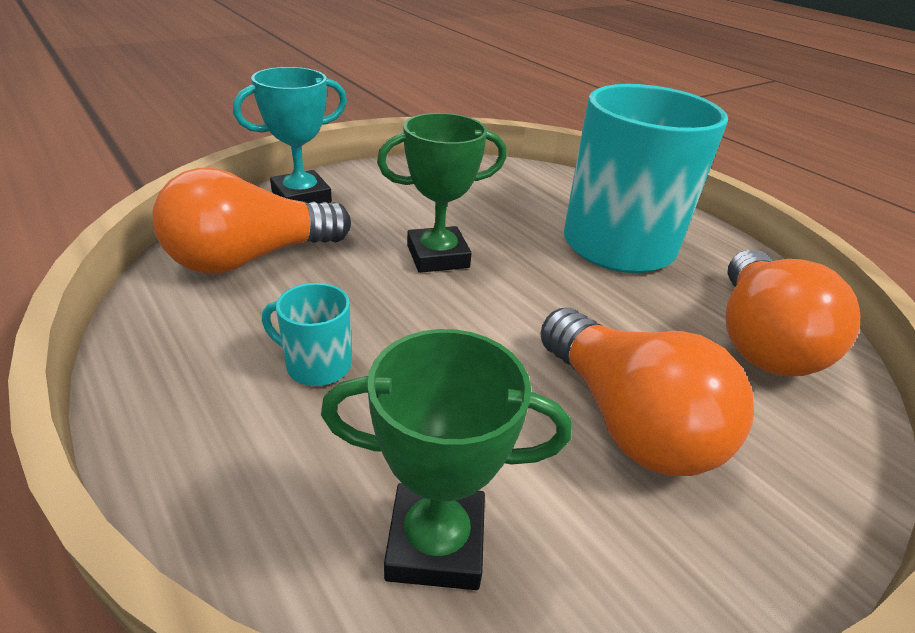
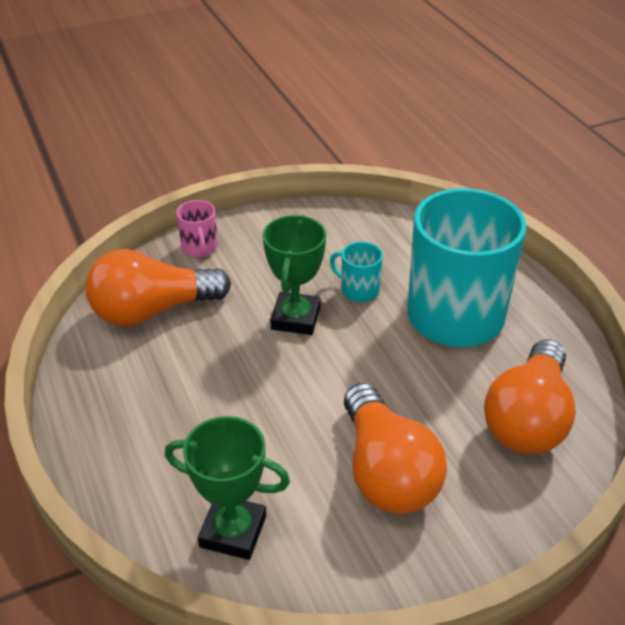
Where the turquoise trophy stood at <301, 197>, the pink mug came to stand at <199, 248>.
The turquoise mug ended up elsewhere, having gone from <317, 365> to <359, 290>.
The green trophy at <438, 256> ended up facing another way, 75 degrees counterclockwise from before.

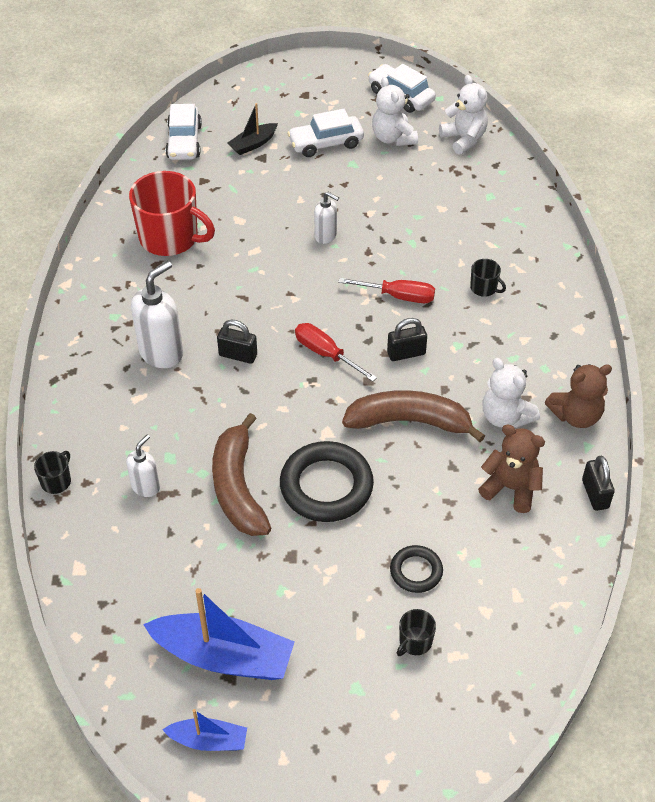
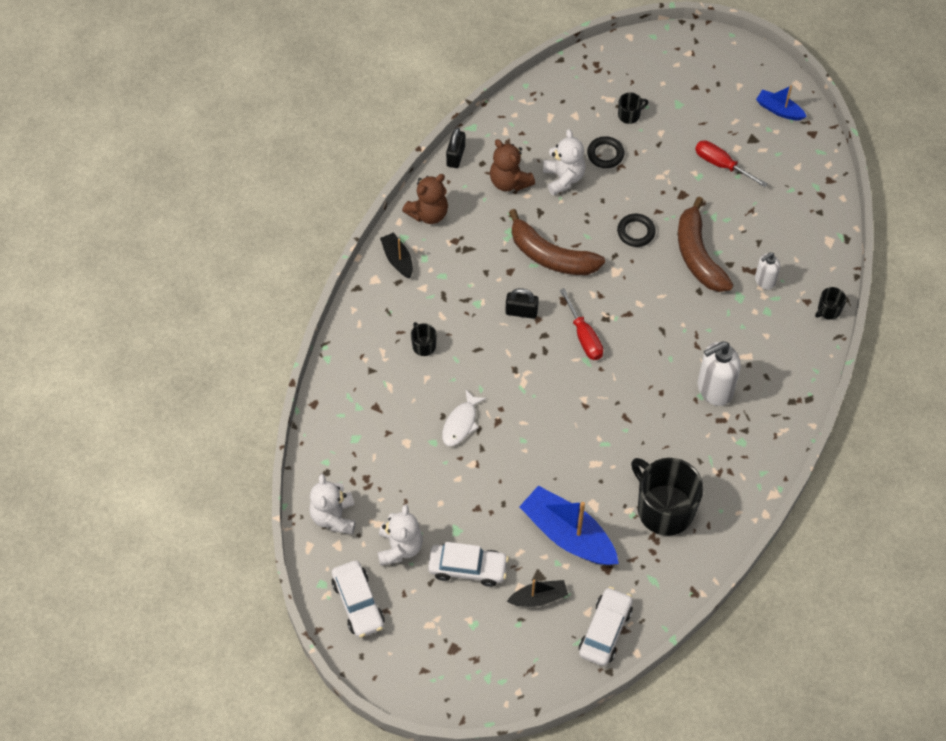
What was the red mug at <170, 238> turned into the black mug at <664, 509>.
The blue boat ended up elsewhere, having gone from <224, 656> to <567, 534>.
The brown banana at <238, 487> ended up facing another way, 150 degrees clockwise from before.
The second view lost the black padlock at <238, 355>.
The size of the black ring at <326, 486> changed by a factor of 0.54.
The second view lost the white soap dispenser at <326, 236>.
The red screwdriver ended up elsewhere, having gone from <398, 296> to <722, 165>.
The white teddy bear ended up elsewhere, having gone from <505, 416> to <563, 178>.
The brown teddy bear at <576, 415> ended up facing another way, 135 degrees clockwise from before.
The second view gained the black boat at <397, 259>.
The second view gained the white fish at <461, 423>.

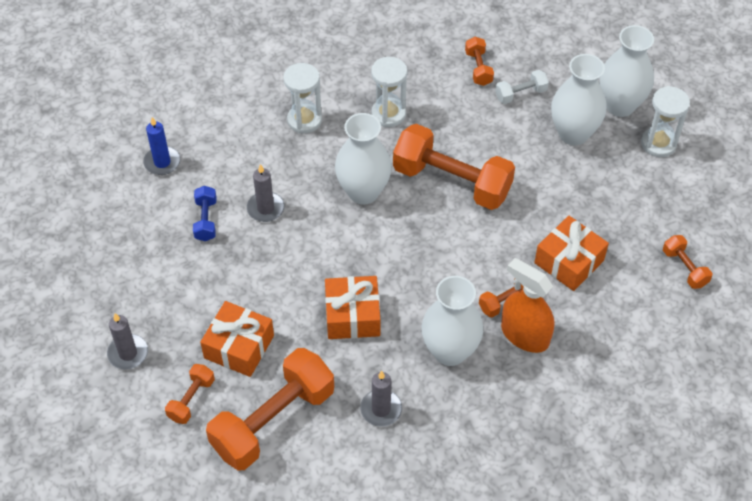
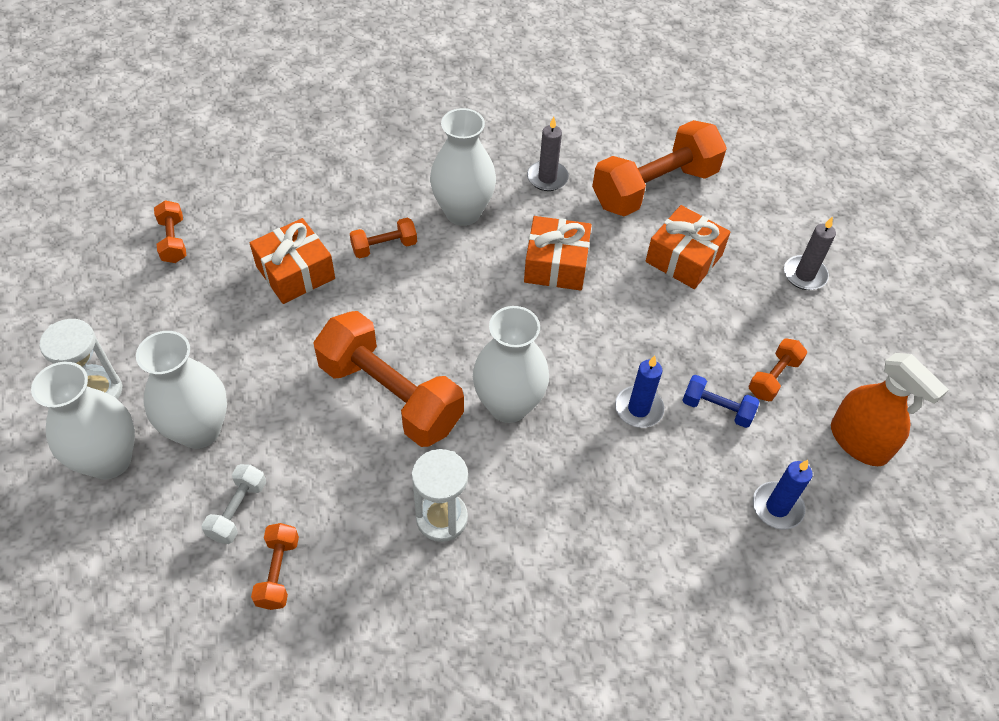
The orange dumbbell ended up elsewhere, having gone from <191, 399> to <773, 377>.
The blue dumbbell at <206, 220> ended up facing another way, 75 degrees counterclockwise from before.
What was the grey candle at <265, 208> turned into the blue candle at <638, 409>.
The second view lost the white hourglass at <304, 120>.
The white dumbbell at <520, 94> ended up facing another way, 60 degrees counterclockwise from before.
The orange spray bottle ended up elsewhere, having gone from <524, 335> to <858, 442>.

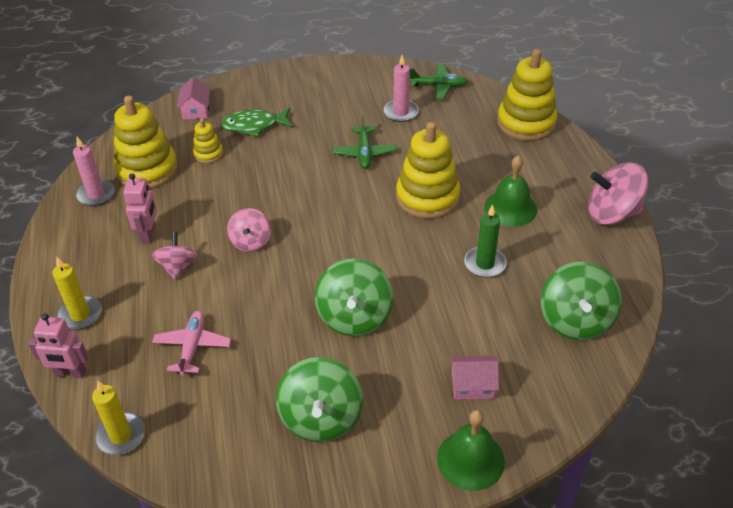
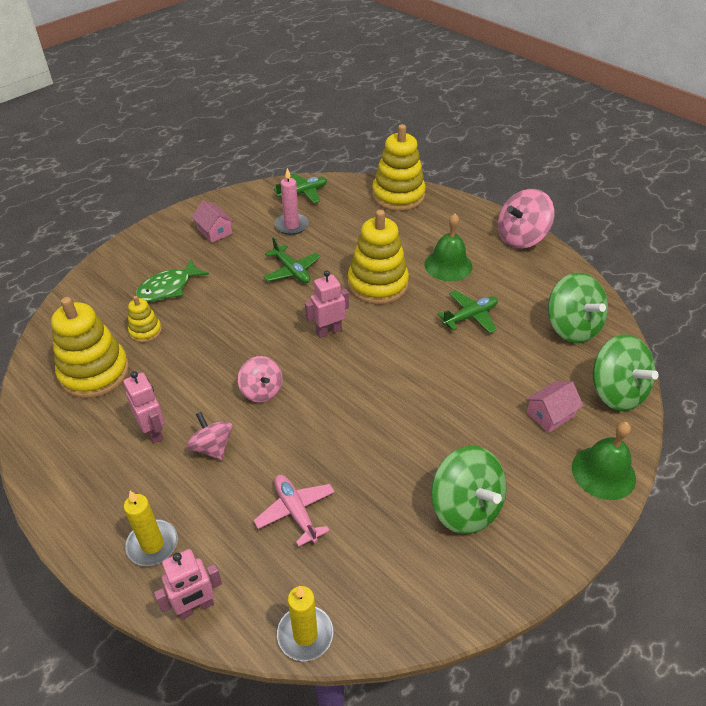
The second view lost the pink candle at <96, 194>.
The pink house ended up elsewhere, having gone from <196, 110> to <214, 231>.
The green spinning top ended up elsewhere, having gone from <354, 317> to <616, 392>.
Where the green candle stood at <485, 264>, the green plane came to stand at <470, 316>.
The second view gained the pink robot at <328, 331>.

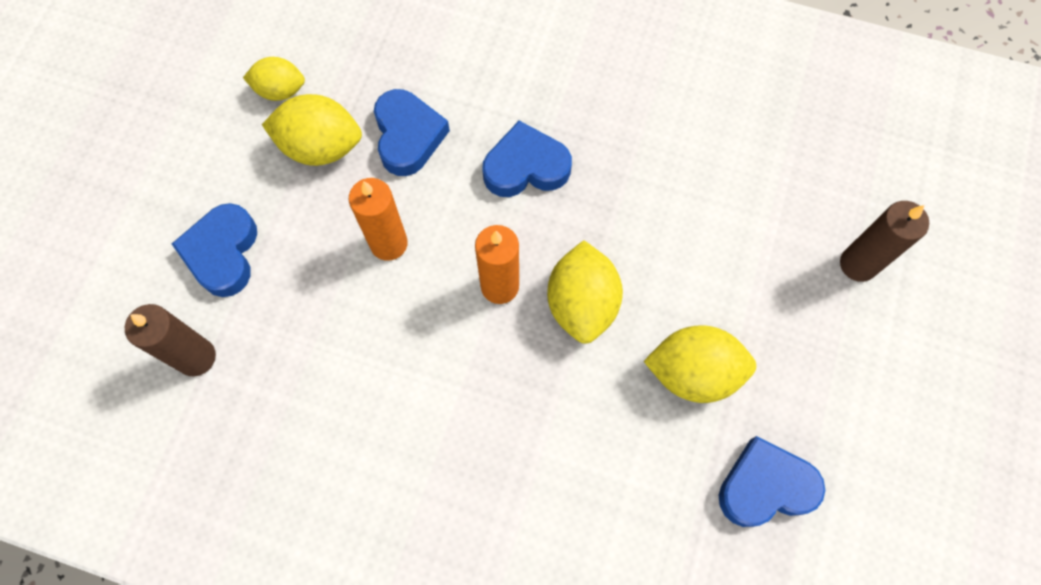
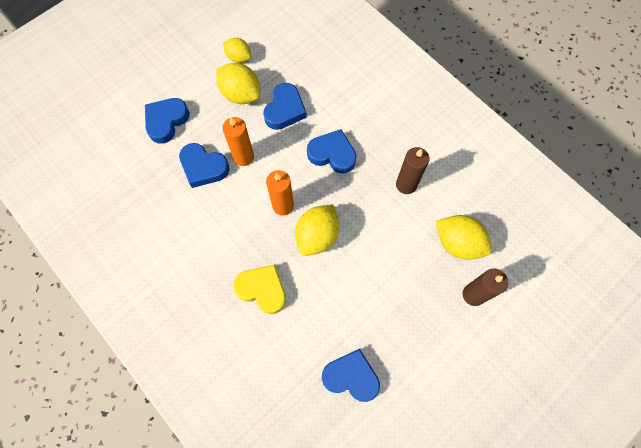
The brown candle ended up elsewhere, having gone from <196, 357> to <406, 184>.
The yellow lemon ended up elsewhere, having gone from <693, 372> to <458, 243>.
The second view gained the blue heart at <203, 167>.
The second view gained the yellow heart at <262, 290>.

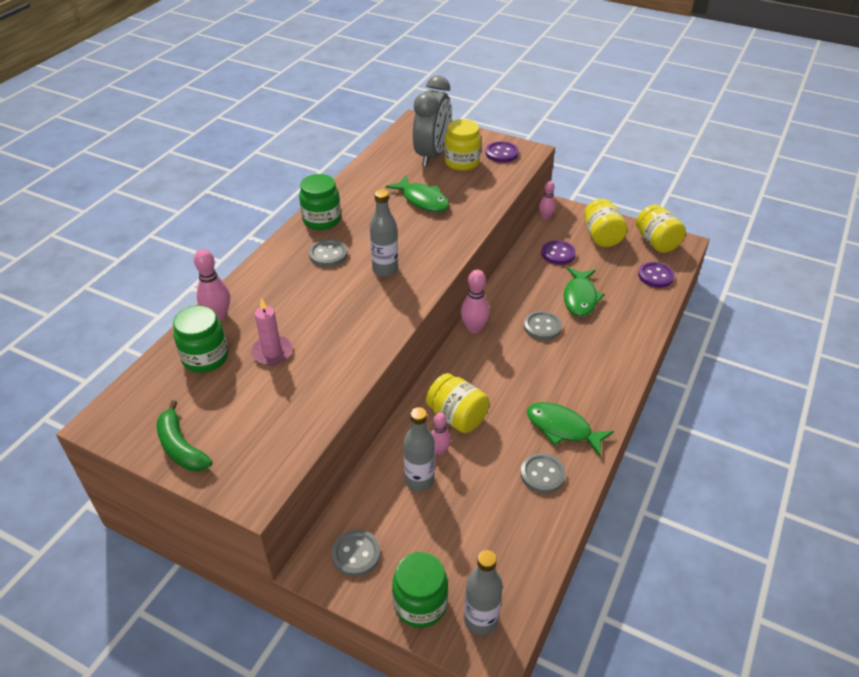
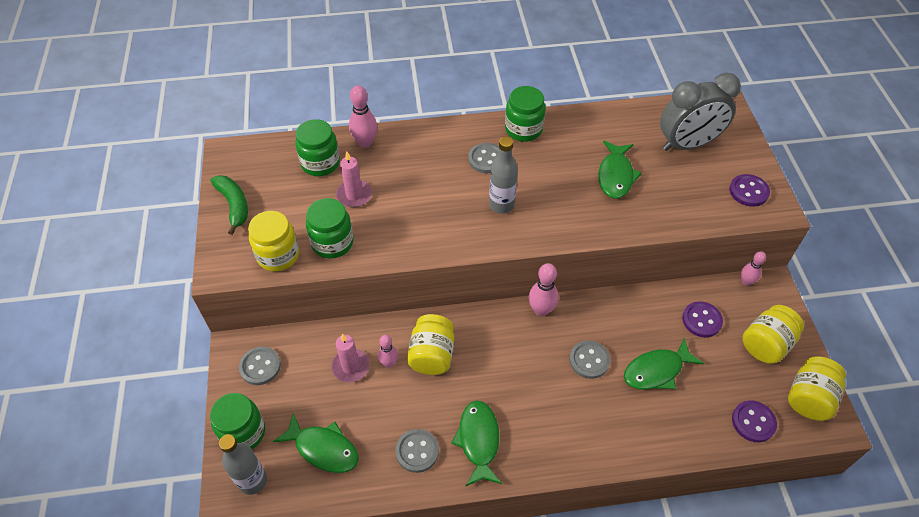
The green banana at <181, 447> ended up facing another way, 135 degrees clockwise from before.
Where the grey bottle stood at <419, 480>, the pink candle came to stand at <350, 367>.
The yellow jar ended up elsewhere, having gone from <462, 162> to <278, 255>.
The second view gained the green fish at <323, 448>.
The second view gained the green jar at <332, 243>.

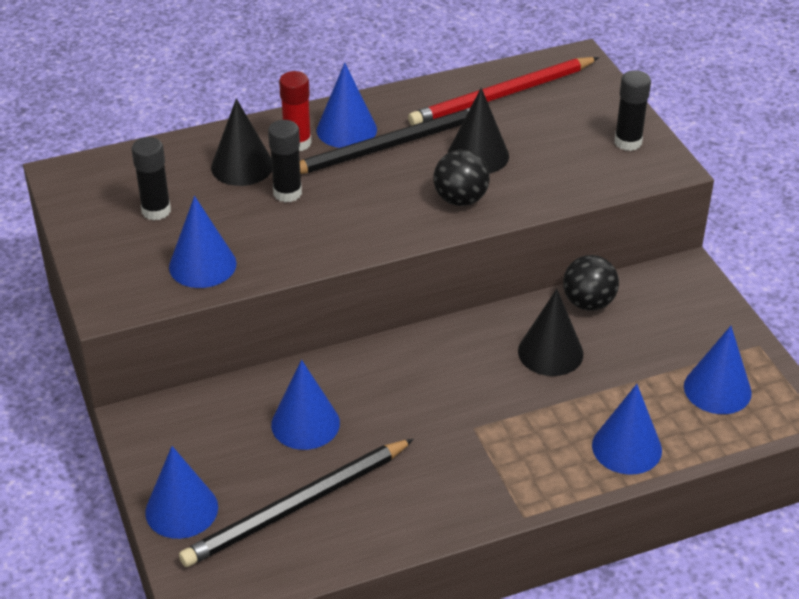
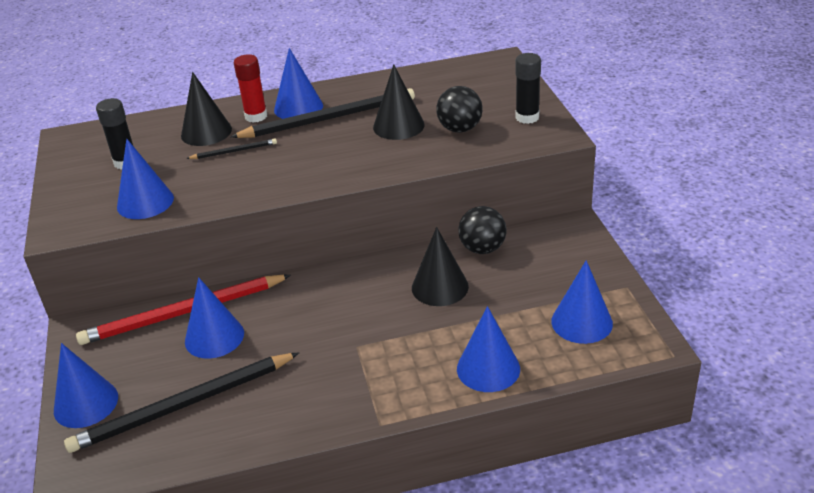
Where the black glue stick stood at <287, 193>, the black pencil came to stand at <234, 151>.
The red pencil ended up elsewhere, having gone from <502, 95> to <183, 313>.
The black ball ended up elsewhere, having gone from <460, 199> to <460, 129>.

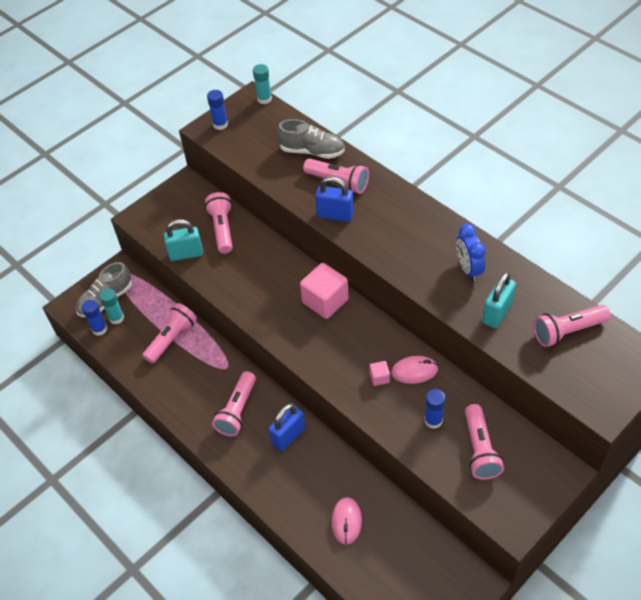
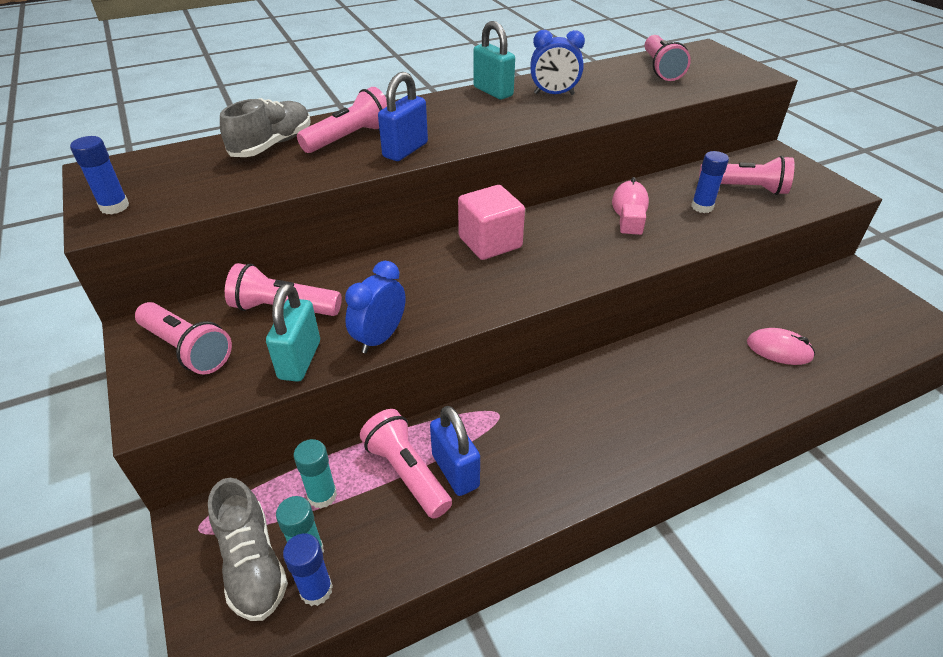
The pink flashlight ended up elsewhere, having gone from <237, 410> to <187, 349>.
The turquoise glue stick ended up elsewhere, having gone from <264, 99> to <322, 495>.
The blue padlock ended up elsewhere, having gone from <288, 436> to <455, 471>.
The turquoise padlock ended up elsewhere, having gone from <497, 313> to <493, 91>.
The second view gained the blue clock at <380, 338>.

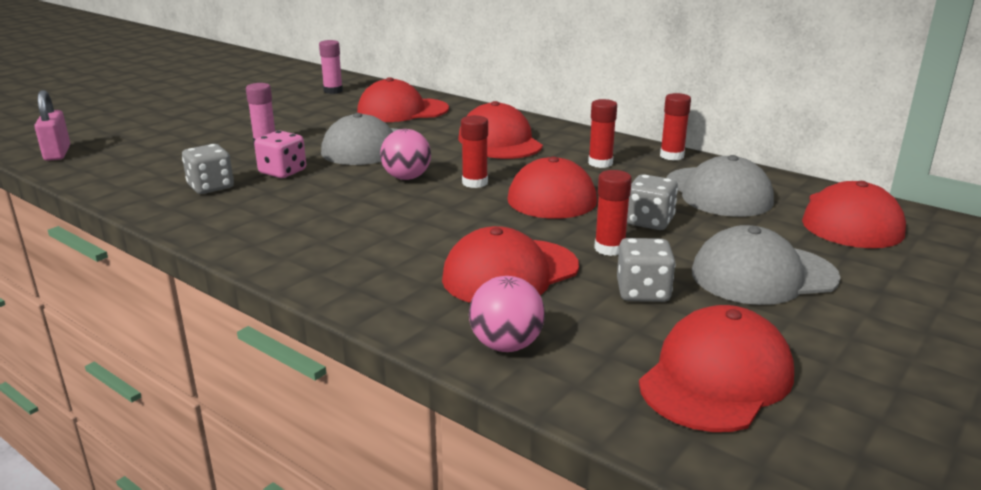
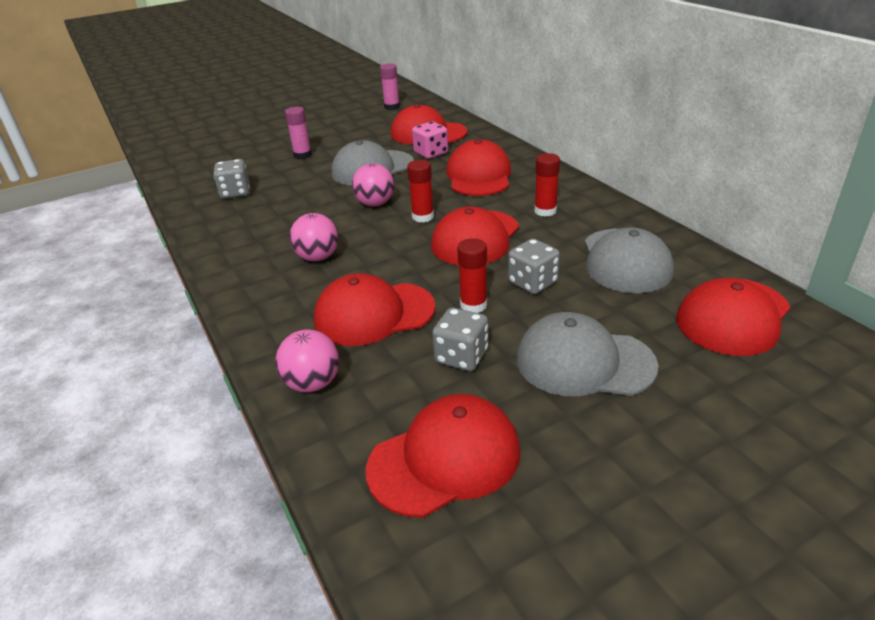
The second view lost the pink padlock at <57, 153>.
The pink dice ended up elsewhere, having gone from <282, 172> to <431, 153>.
The second view lost the red glue stick at <672, 156>.
The second view gained the pink ball at <318, 257>.

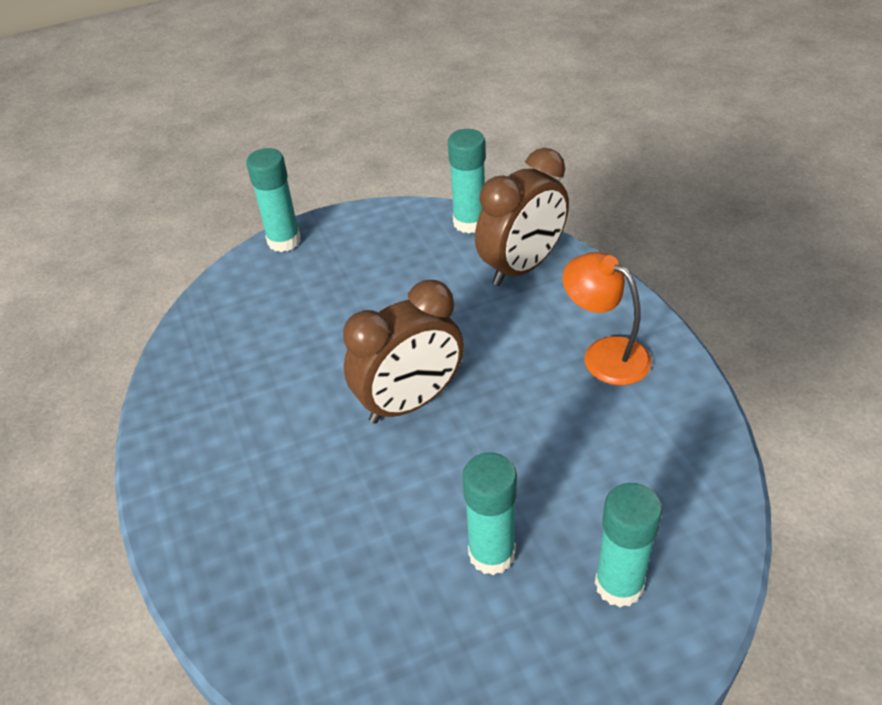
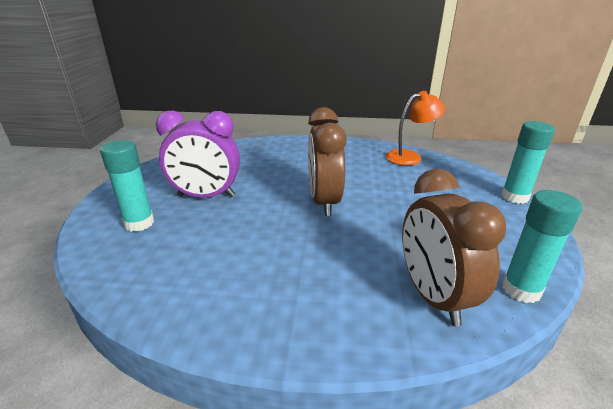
Where the turquoise glue stick stood at <491, 554>, the purple clock came to stand at <206, 196>.
The orange lamp ended up elsewhere, having gone from <604, 354> to <410, 157>.

